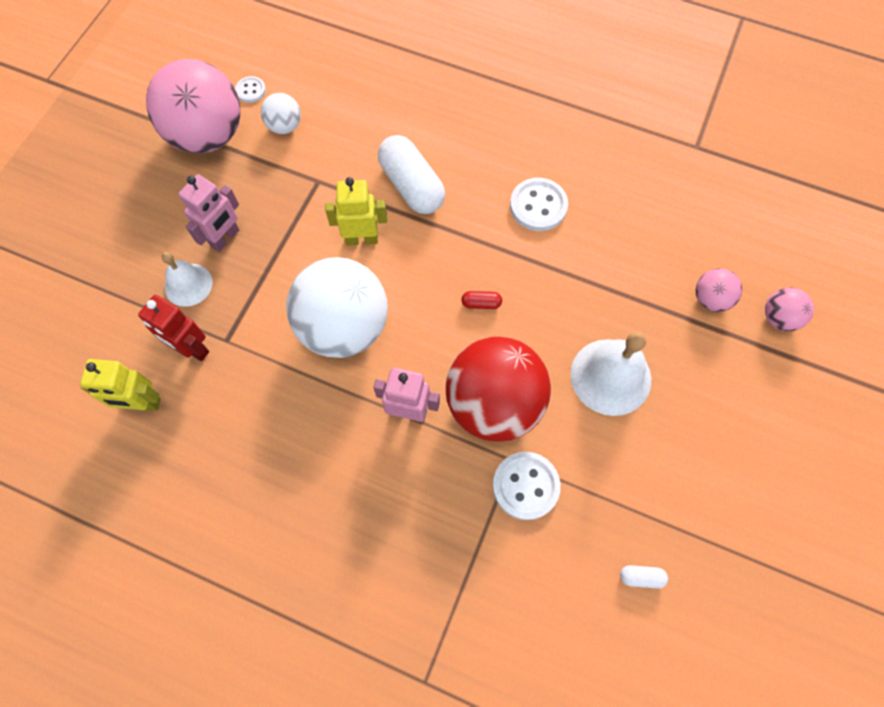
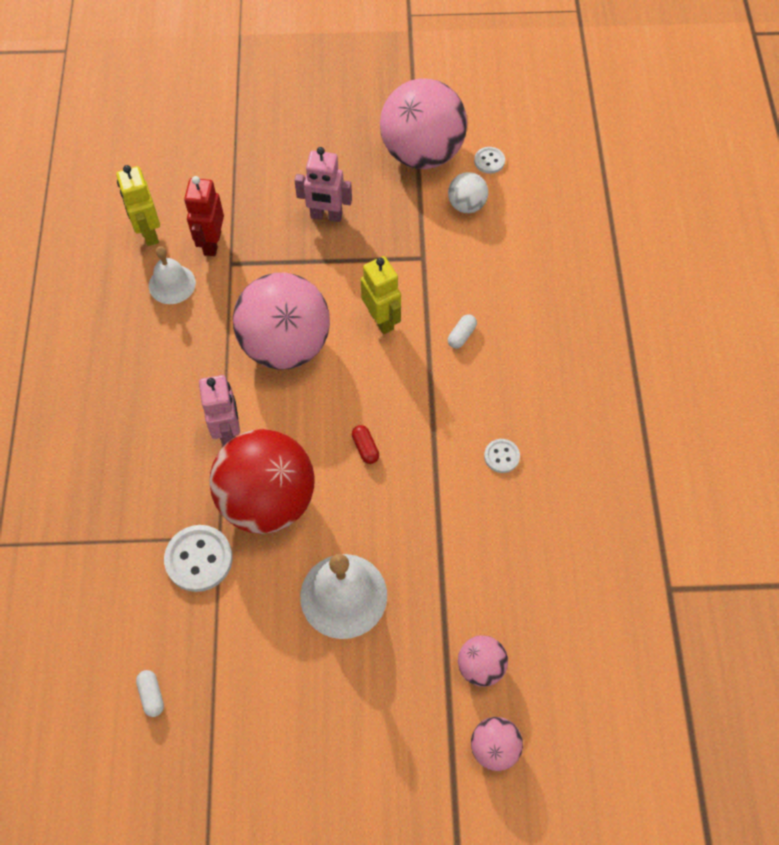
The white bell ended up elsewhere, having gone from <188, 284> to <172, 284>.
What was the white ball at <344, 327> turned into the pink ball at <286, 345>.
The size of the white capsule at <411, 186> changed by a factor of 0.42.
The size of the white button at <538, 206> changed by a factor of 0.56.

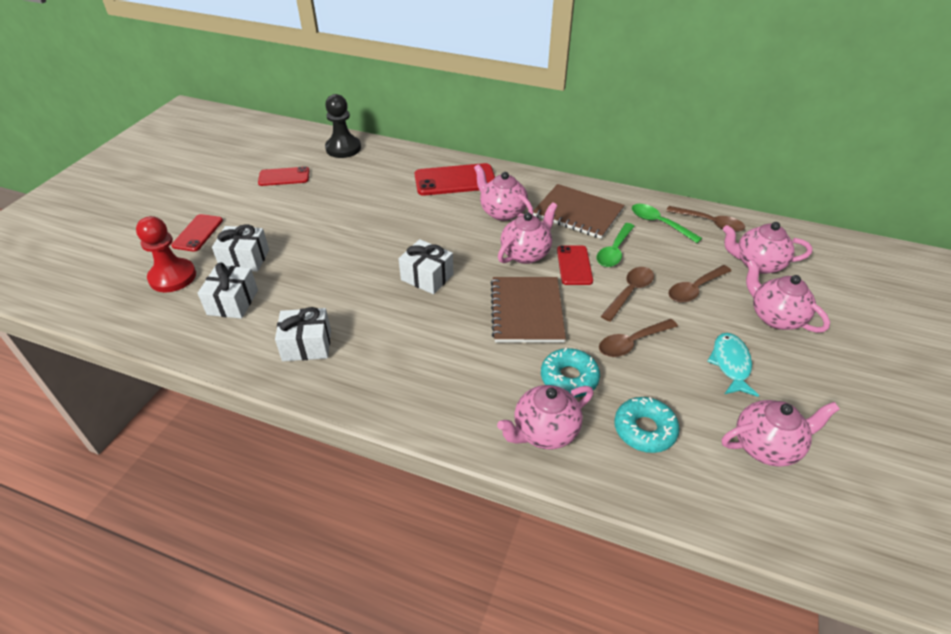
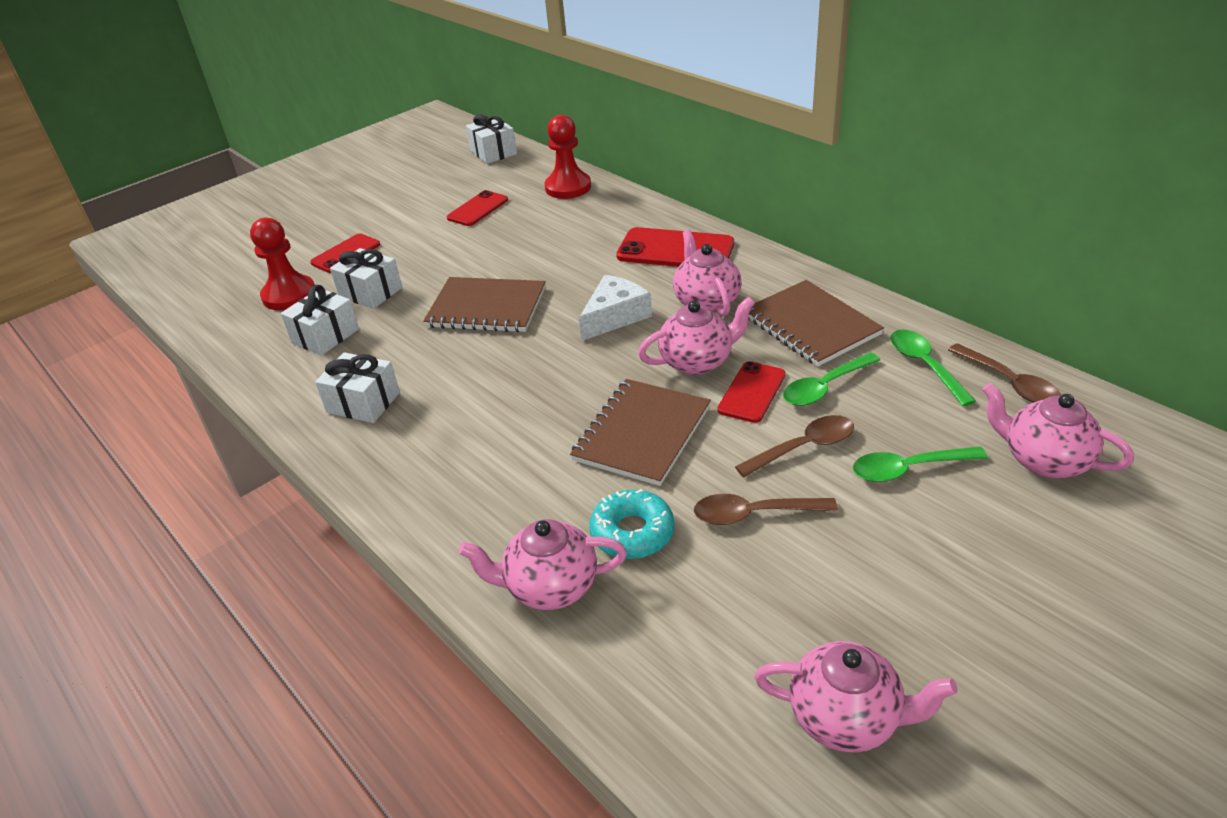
The red phone at <284, 177> ended up facing another way, 75 degrees counterclockwise from before.
What was the black pawn at <343, 148> turned into the red pawn at <568, 187>.
The white gift ended up elsewhere, having gone from <427, 277> to <493, 152>.
The second view lost the turquoise donut at <644, 430>.
What was the brown spoon at <695, 289> turned into the green spoon at <908, 469>.
The second view lost the turquoise fish at <730, 364>.
The second view lost the pink teapot at <775, 317>.
The second view gained the brown notebook at <486, 308>.
The second view gained the white cheese at <615, 316>.

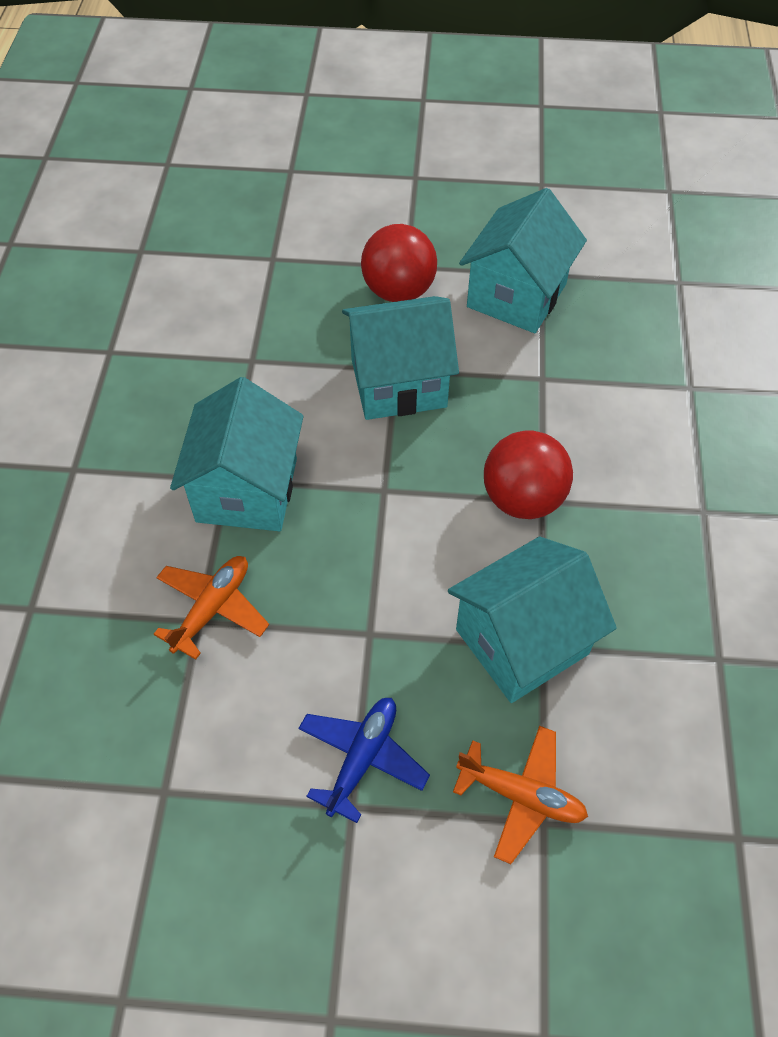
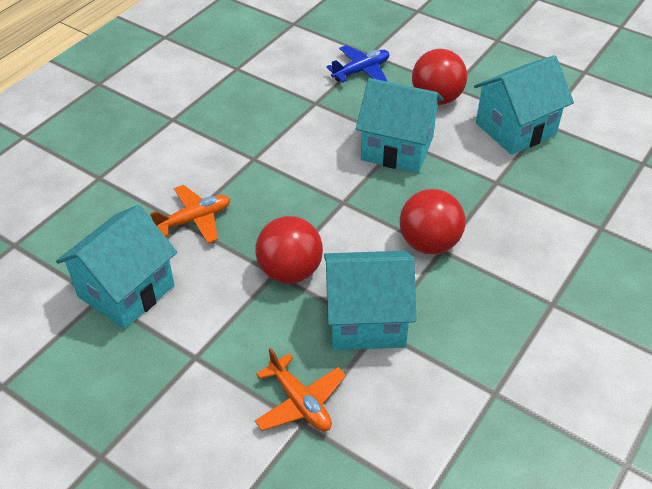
The turquoise house ended up elsewhere, having gone from <247, 490> to <126, 291>.
The blue plane ended up elsewhere, having gone from <362, 758> to <361, 71>.
The second view gained the red ball at <290, 271>.

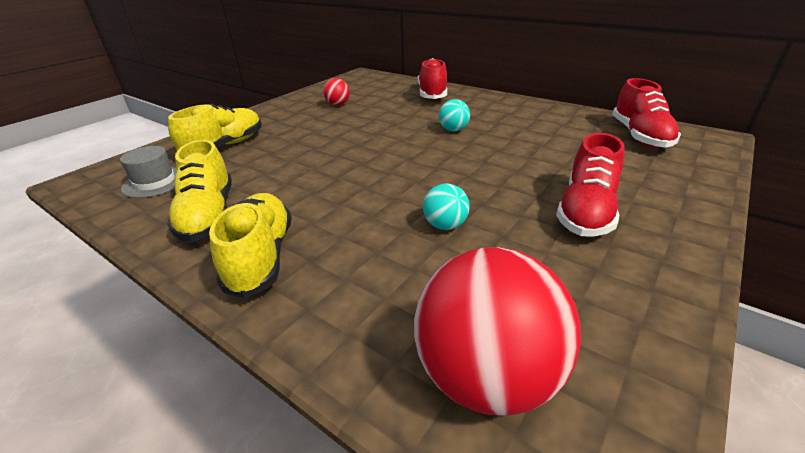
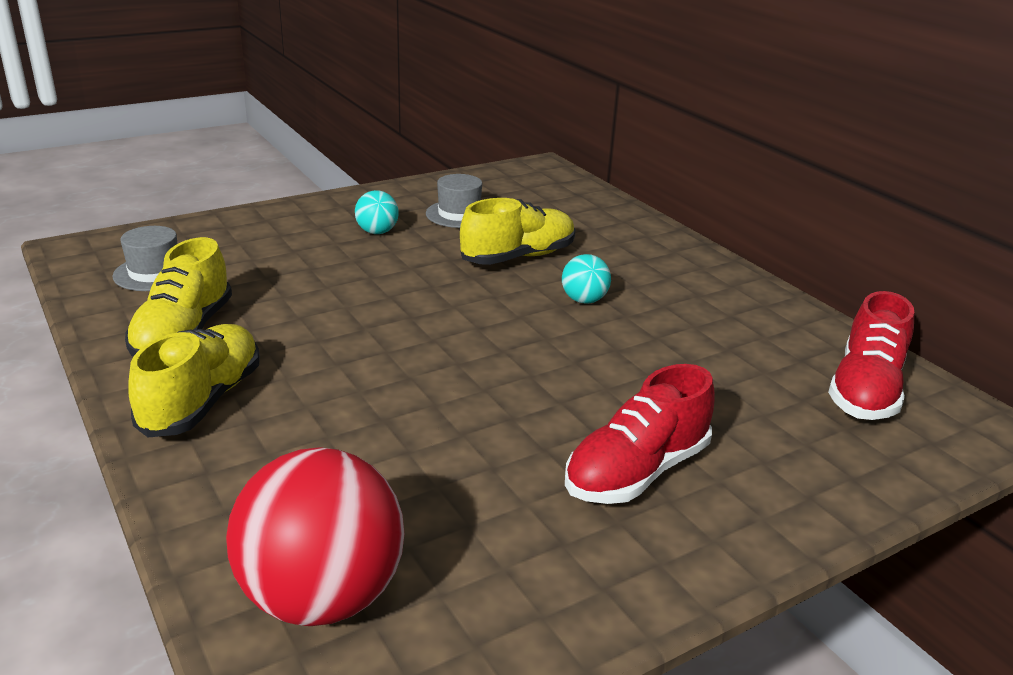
The yellow shoe ended up elsewhere, having gone from <225, 146> to <518, 257>.
Where the red ball stood at <338, 105>, the grey hat came to stand at <459, 214>.
The second view lost the red shoe at <432, 94>.
The turquoise ball ended up elsewhere, having gone from <445, 225> to <377, 232>.

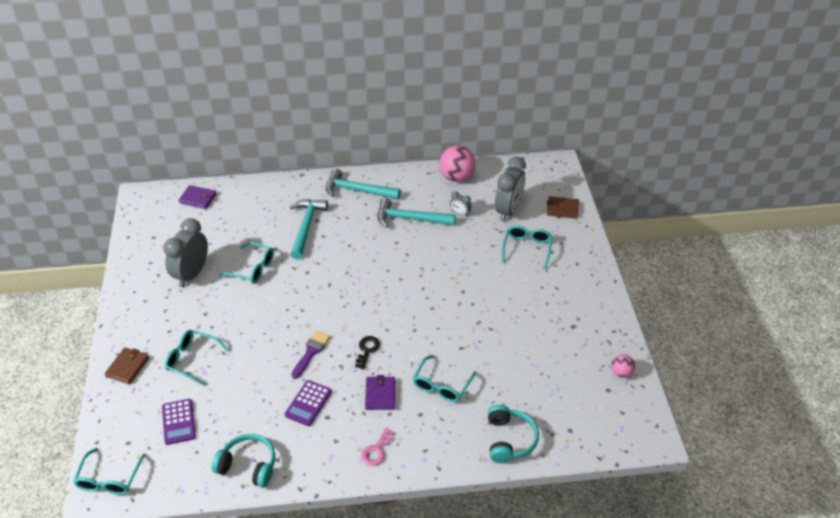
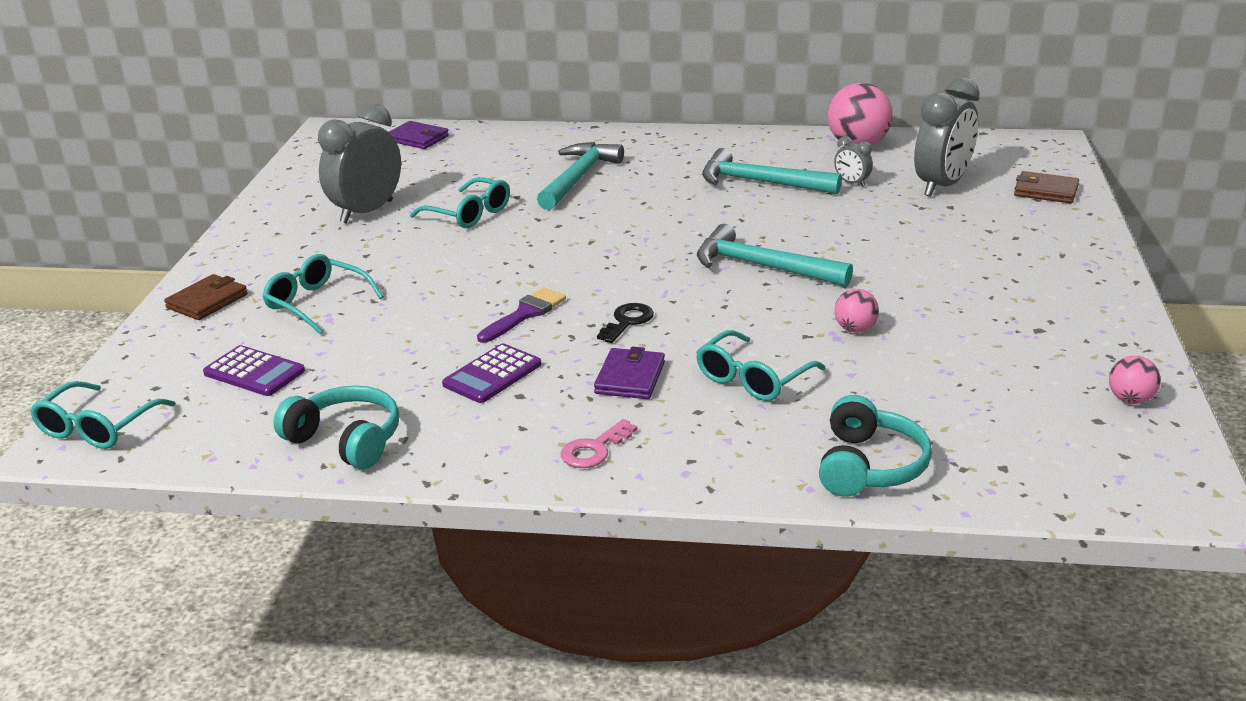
The purple calculator at <178, 422> ended up facing another way, 60 degrees counterclockwise from before.
The turquoise hammer ended up elsewhere, having gone from <357, 190> to <762, 266>.
The second view lost the turquoise glasses at <527, 248>.
The second view gained the pink ball at <855, 329>.

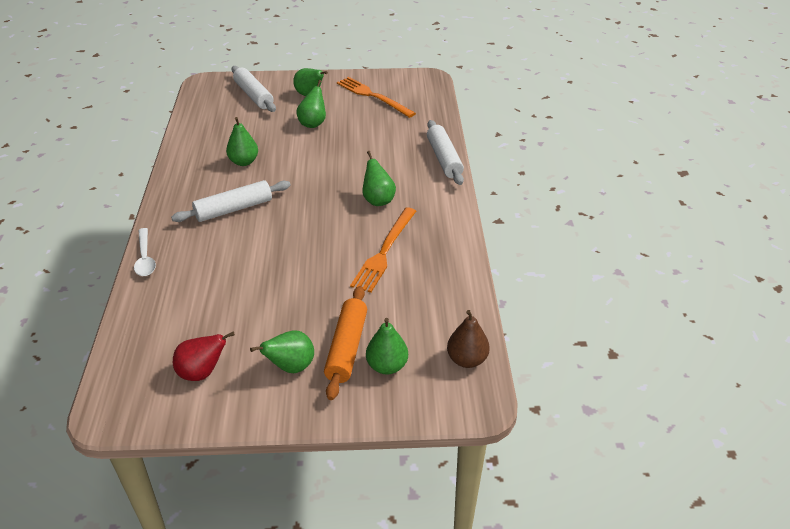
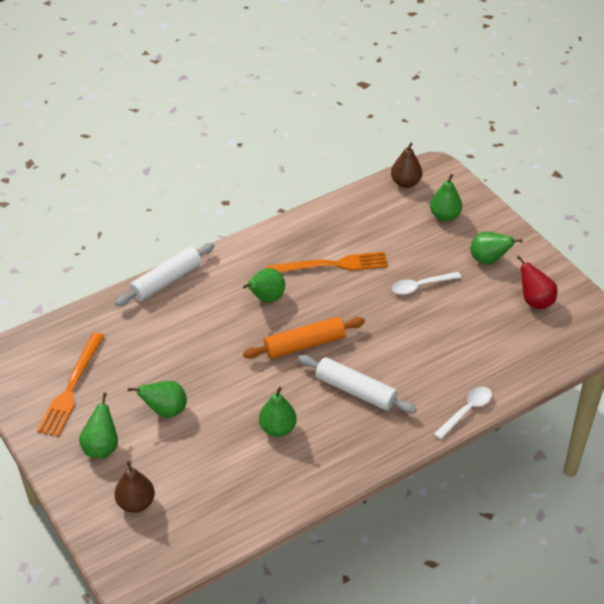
Where the white rolling pin stood at <253, 95>, the brown pear came to stand at <136, 503>.
The orange rolling pin ended up elsewhere, having gone from <347, 348> to <304, 344>.
The second view gained the white spoon at <420, 286>.

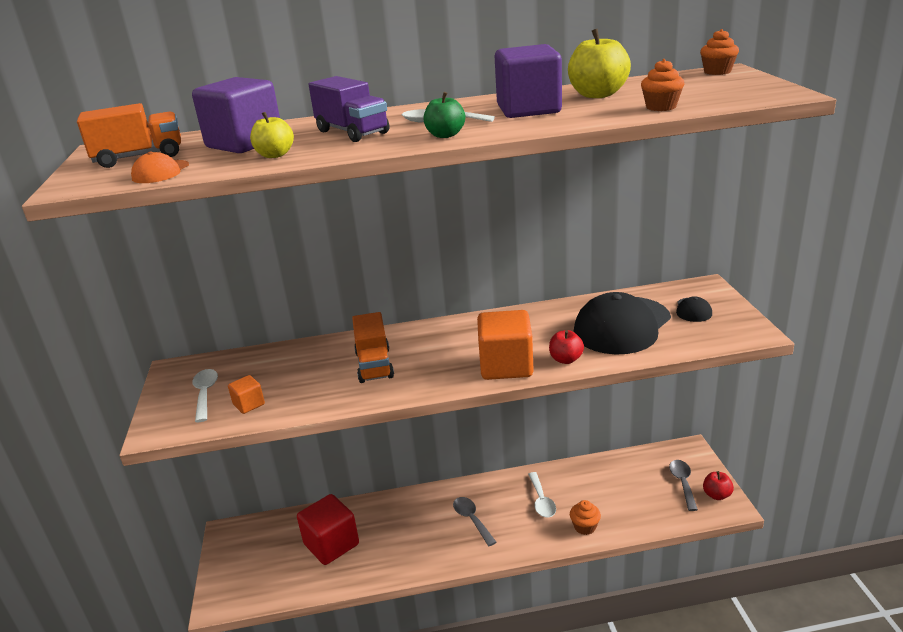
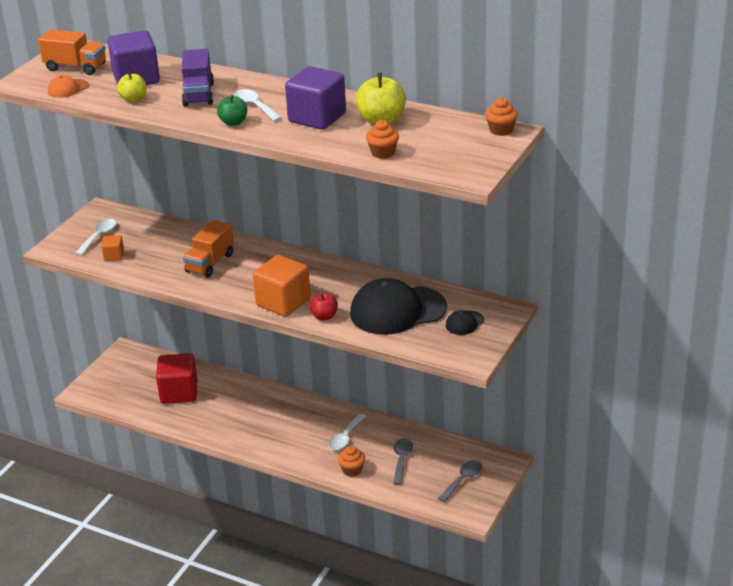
The grey spoon ended up elsewhere, having gone from <472, 519> to <401, 460>.
The second view lost the red apple at <716, 495>.

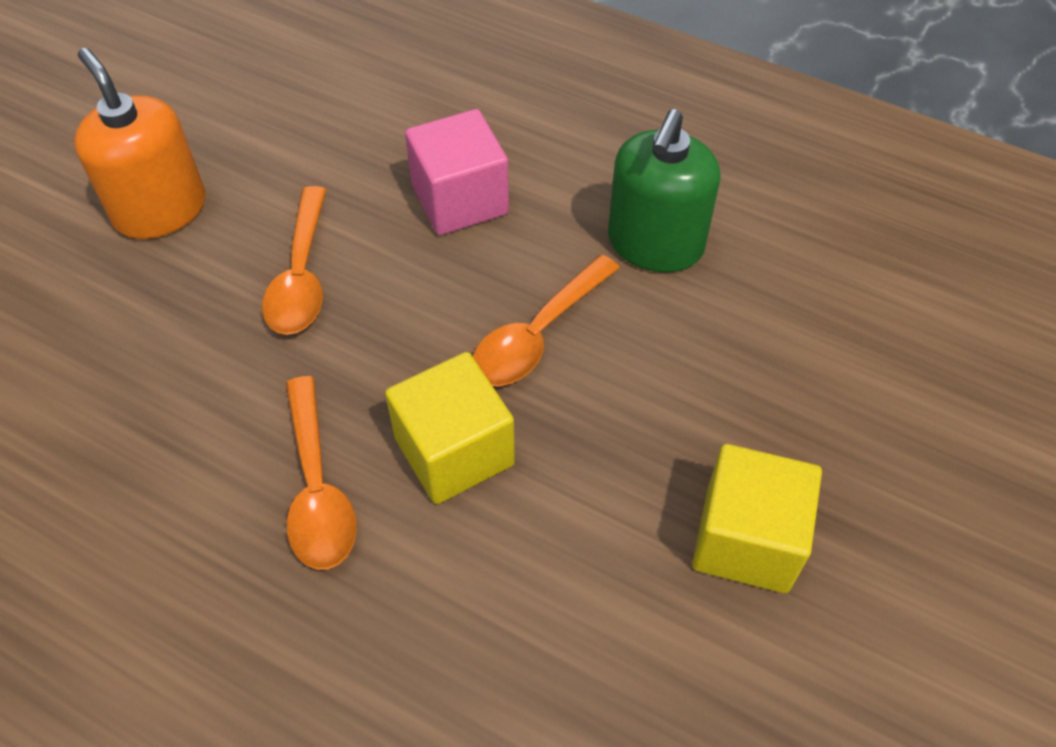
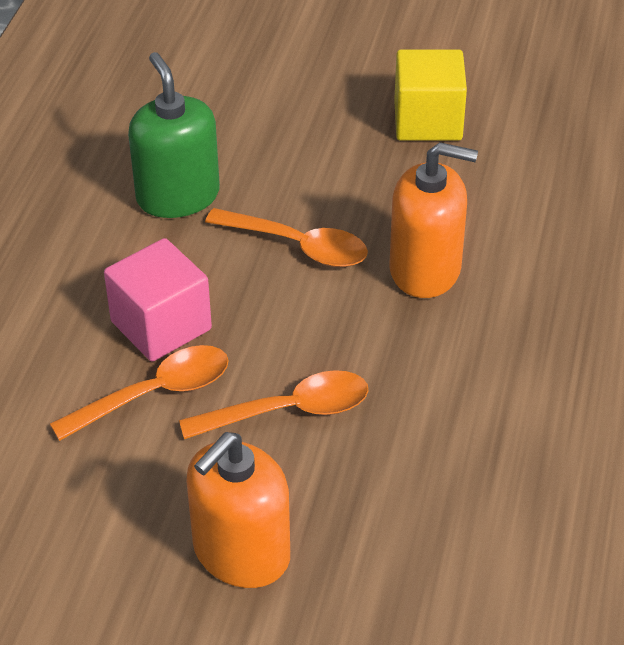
The orange spoon ended up elsewhere, having gone from <317, 489> to <155, 394>.
Where the yellow cube stood at <454, 451>, the orange soap dispenser came to stand at <425, 269>.
The green soap dispenser at <655, 244> ended up facing another way, 120 degrees counterclockwise from before.

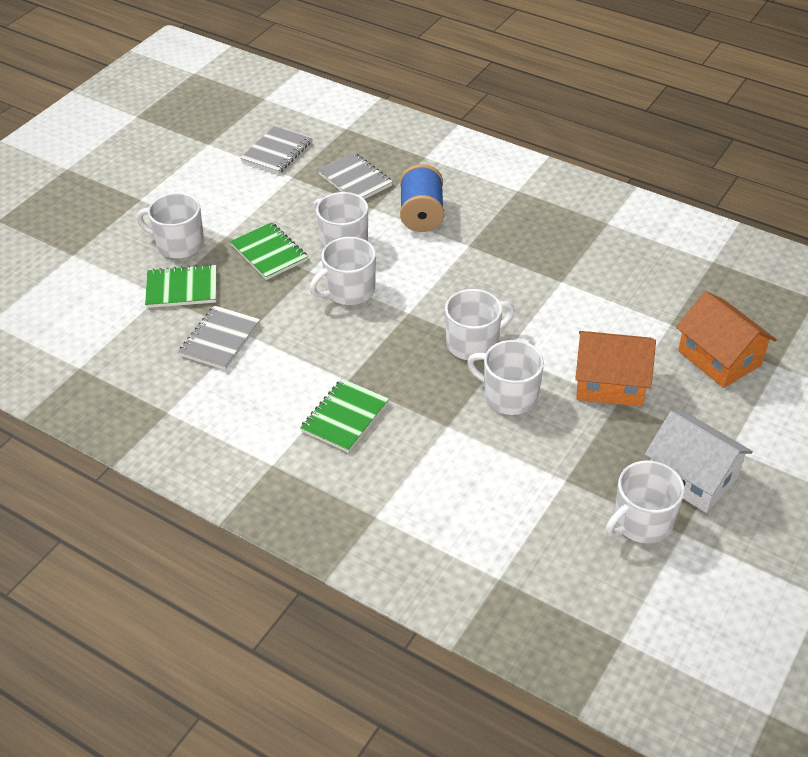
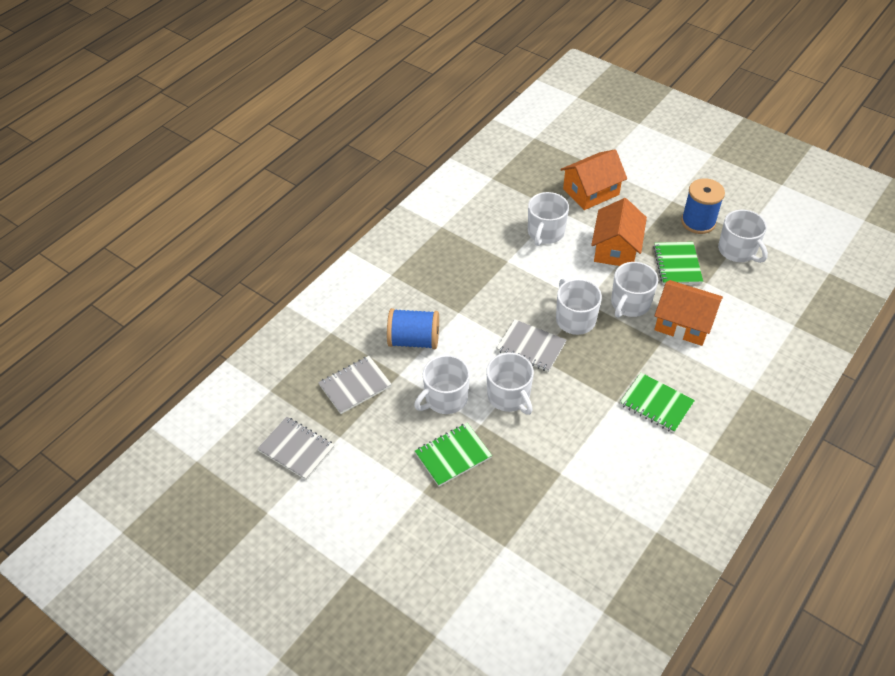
The white mug ended up elsewhere, having gone from <179, 244> to <545, 232>.
The green notebook ended up elsewhere, having gone from <182, 289> to <677, 264>.
The grey notebook ended up elsewhere, having gone from <220, 339> to <531, 347>.
Where the white house stood at <692, 477>, the blue spool came to stand at <698, 222>.
The second view gained the orange house at <683, 323>.

